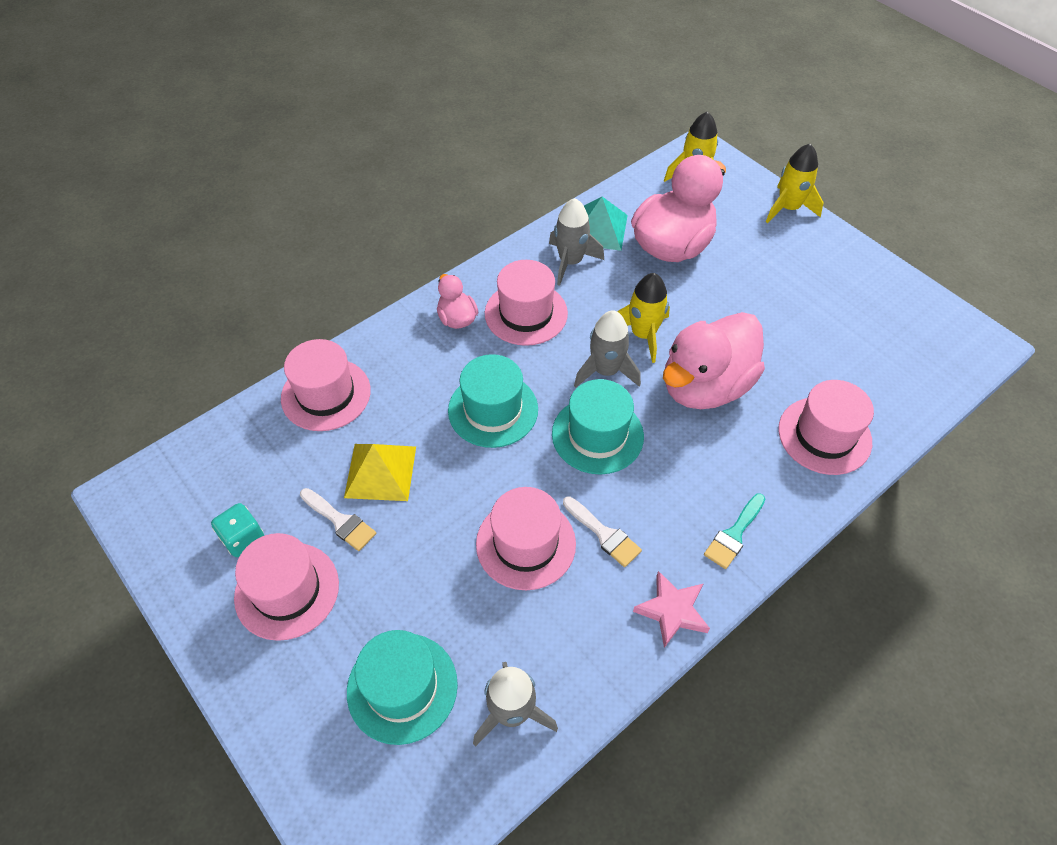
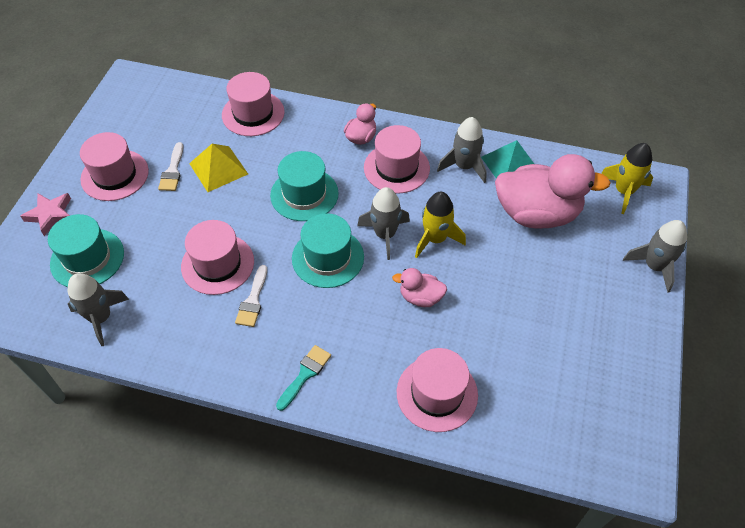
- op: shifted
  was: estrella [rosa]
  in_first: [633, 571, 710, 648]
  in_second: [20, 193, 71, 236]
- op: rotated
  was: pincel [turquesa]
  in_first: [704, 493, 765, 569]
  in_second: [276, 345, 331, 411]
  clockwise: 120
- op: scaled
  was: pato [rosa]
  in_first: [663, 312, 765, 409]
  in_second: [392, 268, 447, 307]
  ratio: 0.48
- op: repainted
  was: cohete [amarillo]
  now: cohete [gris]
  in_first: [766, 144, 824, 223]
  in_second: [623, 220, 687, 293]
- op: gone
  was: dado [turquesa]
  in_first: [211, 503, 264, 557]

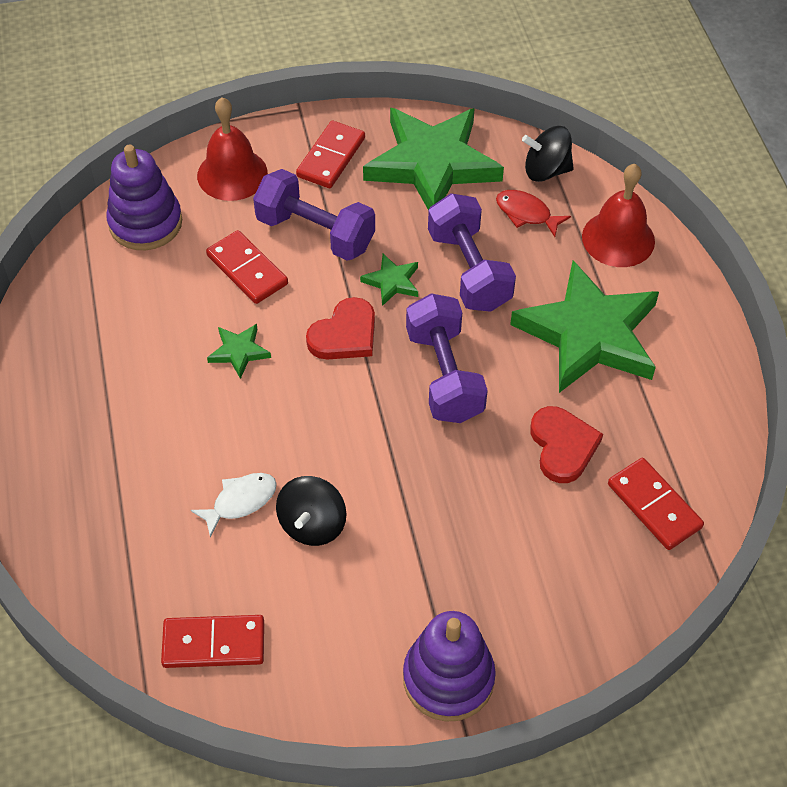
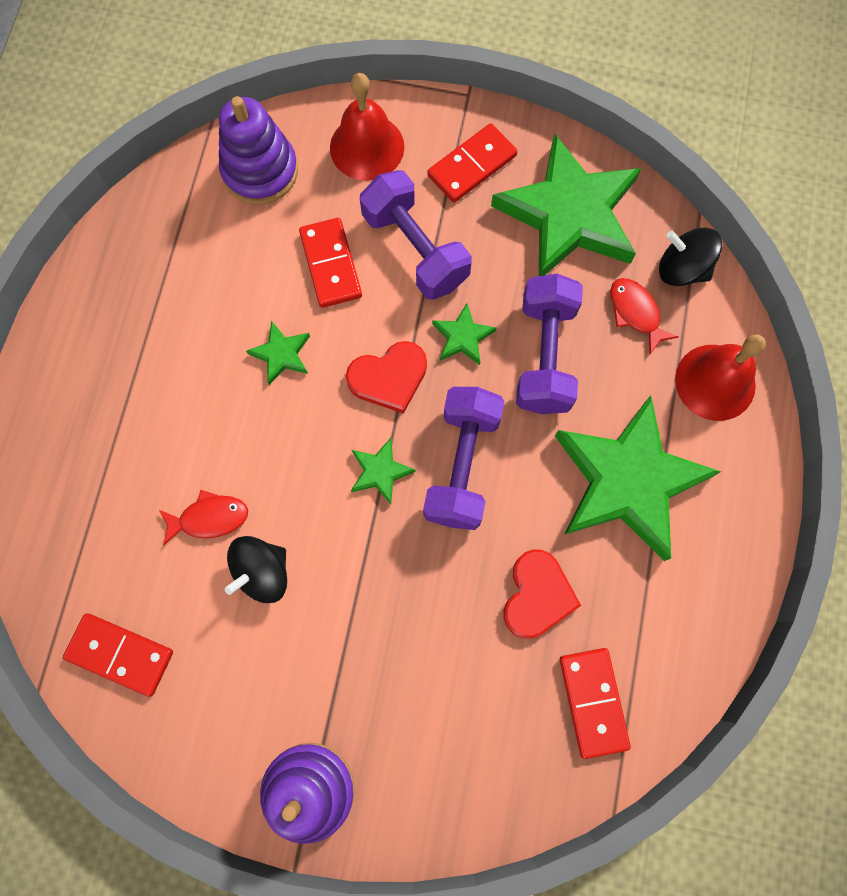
- op: repainted
  was: pez [blanco]
  now: pez [rojo]
  in_first: [191, 473, 277, 537]
  in_second: [159, 490, 248, 546]
- op: new
  now: estrella [verde]
  in_second: [351, 438, 416, 504]

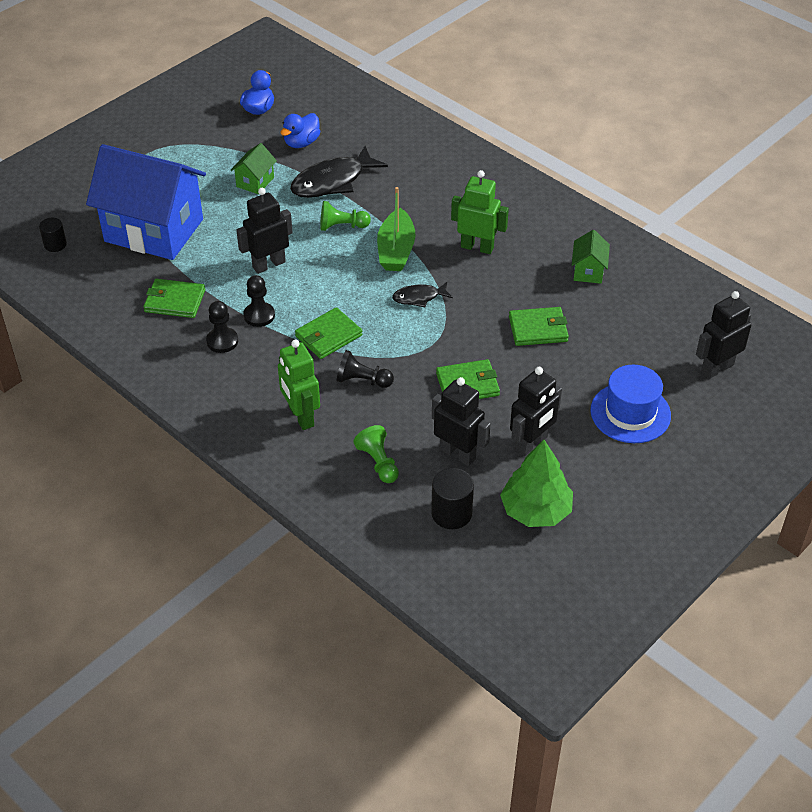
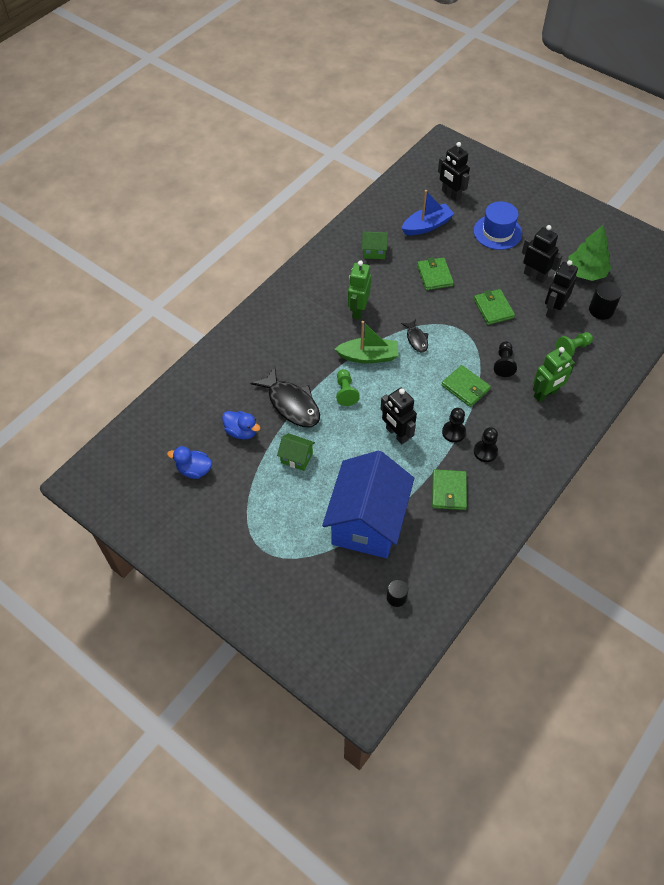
- op: new
  now: barco [azul]
  in_second: [401, 190, 454, 235]

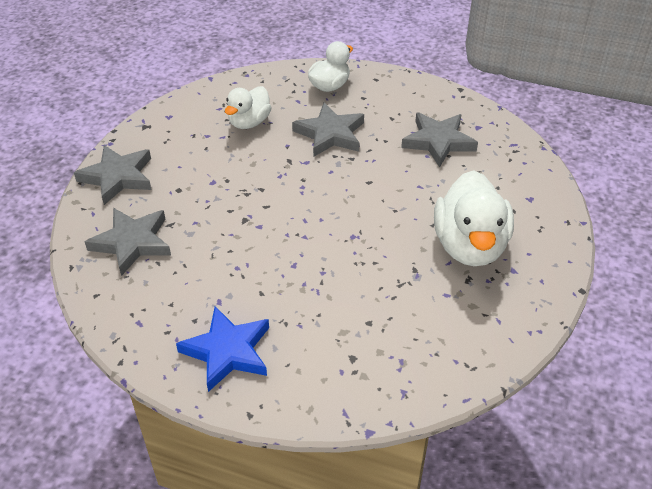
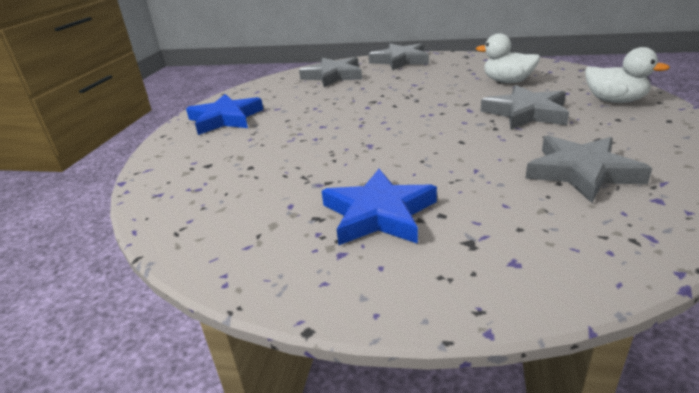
- op: swapped
  was: pato [blanco]
  now: estrella [azul]
  in_first: [434, 170, 514, 266]
  in_second: [322, 169, 437, 246]

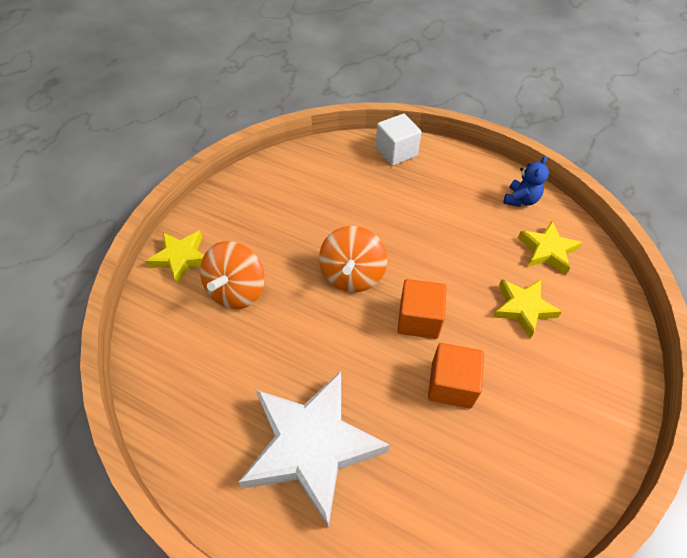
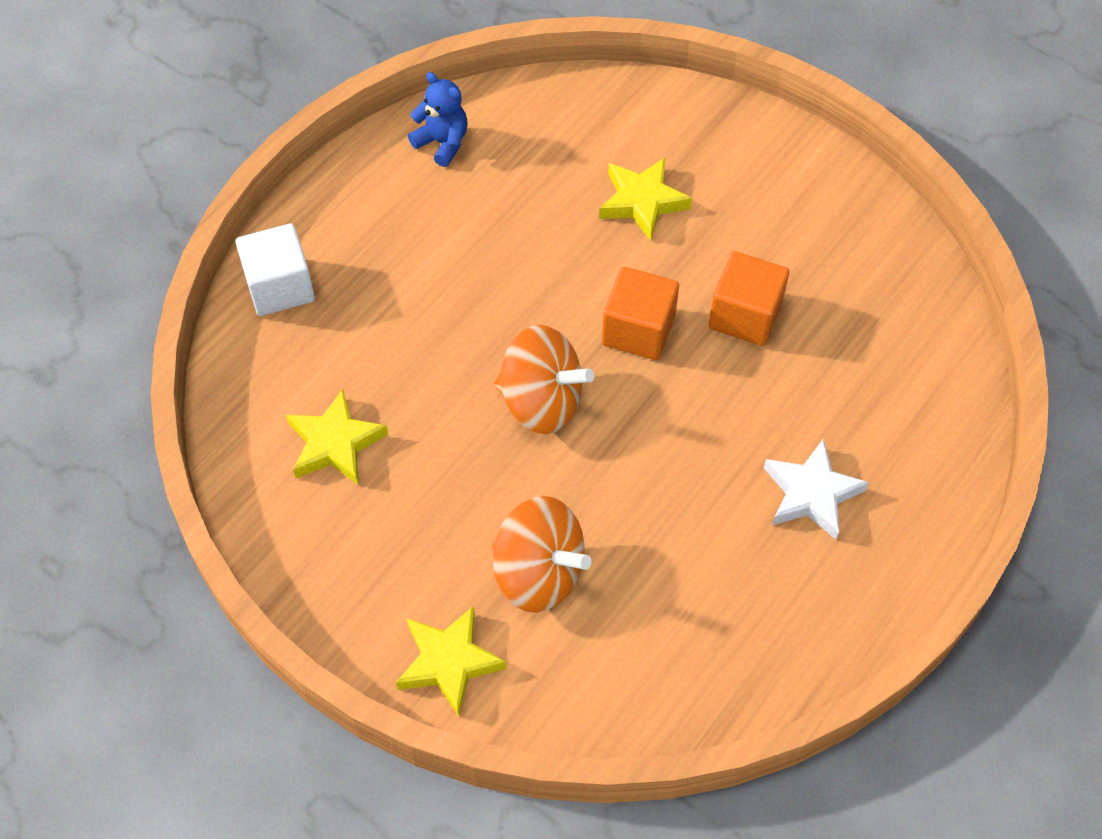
- op: shifted
  was: estrella [amarillo]
  in_first: [518, 221, 583, 274]
  in_second: [286, 389, 388, 485]
- op: scaled
  was: estrella [blanco]
  in_first: [239, 371, 390, 528]
  in_second: [764, 438, 869, 540]
  ratio: 0.53

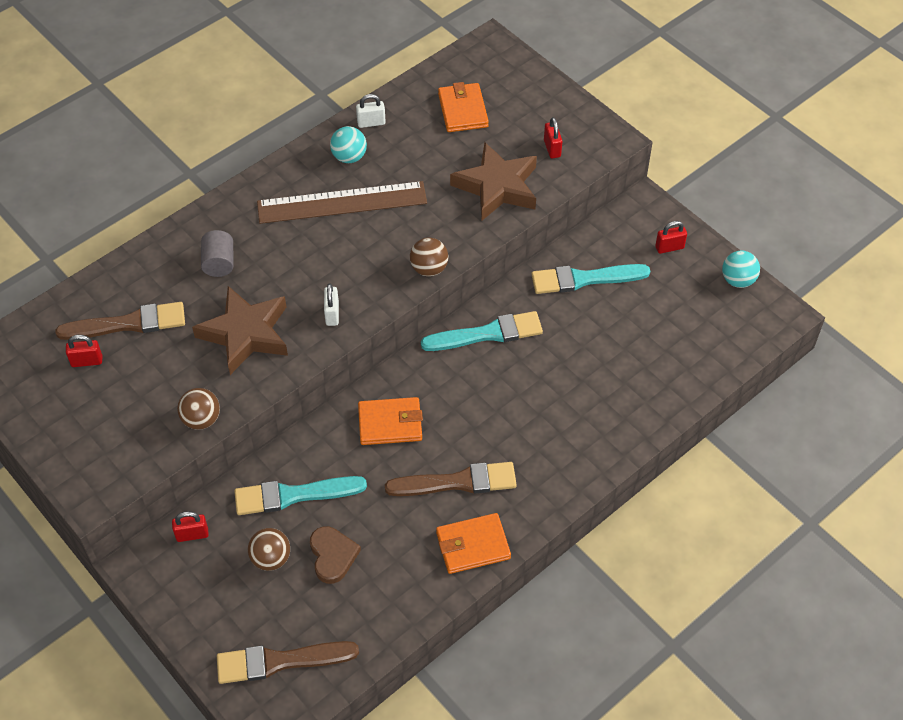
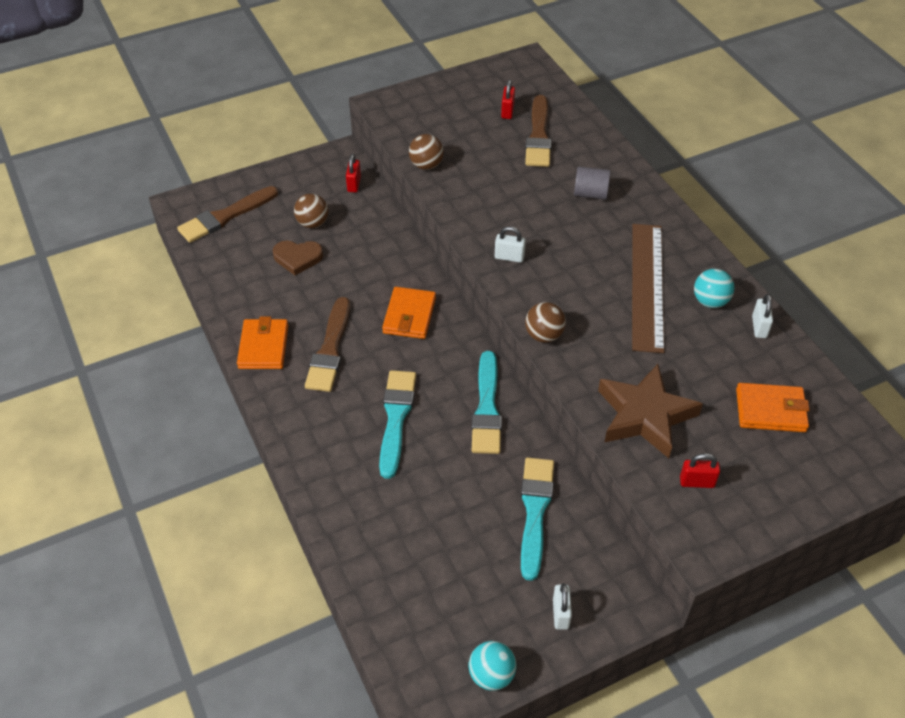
- op: rotated
  was: pincel [marrón]
  in_first: [217, 641, 359, 684]
  in_second: [177, 186, 278, 243]
  clockwise: -135
- op: shifted
  was: pincel [turquesa]
  in_first: [234, 476, 367, 515]
  in_second: [379, 370, 416, 479]
- op: repainted
  was: candado [rojo]
  now: candado [blanco]
  in_first: [655, 221, 687, 254]
  in_second: [553, 583, 572, 630]
- op: gone
  was: estrella [marrón]
  in_first: [192, 286, 288, 375]

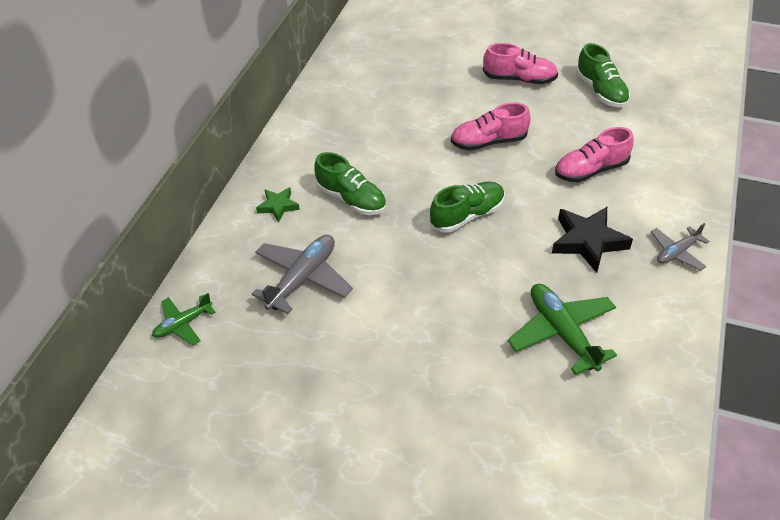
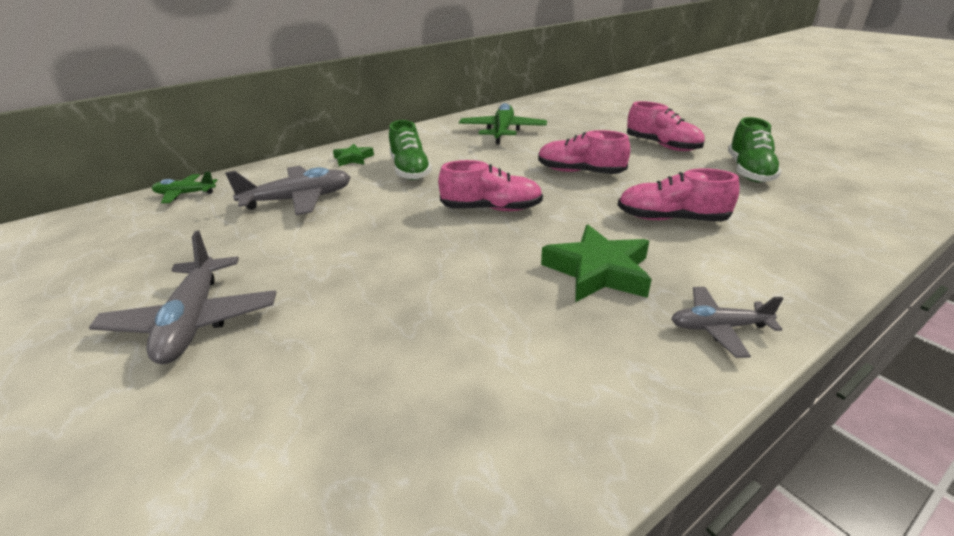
- op: new
  now: avión [gris]
  in_second: [89, 231, 277, 364]
- op: repainted
  was: zapato [verde]
  now: zapato [rosa]
  in_first: [430, 182, 505, 233]
  in_second: [438, 160, 543, 211]
- op: shifted
  was: avión [verde]
  in_first: [508, 284, 617, 375]
  in_second: [459, 103, 547, 144]
- op: repainted
  was: estrella [negro]
  now: estrella [verde]
  in_first: [552, 207, 633, 273]
  in_second: [541, 225, 652, 302]

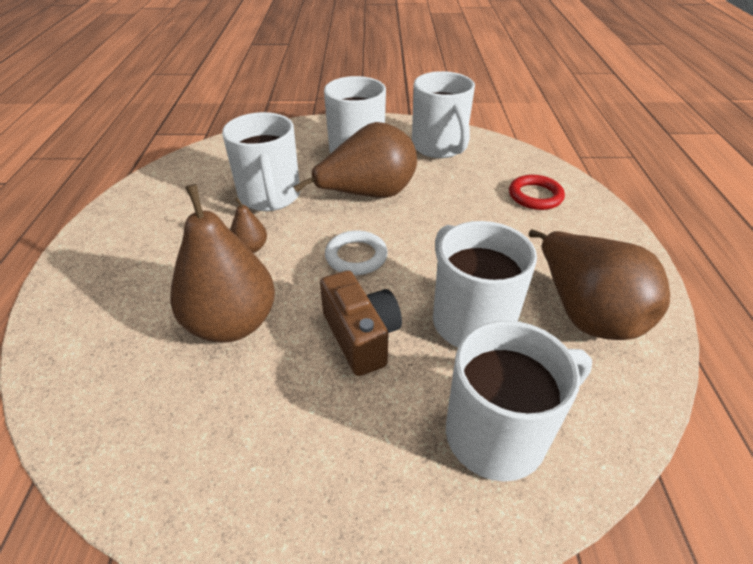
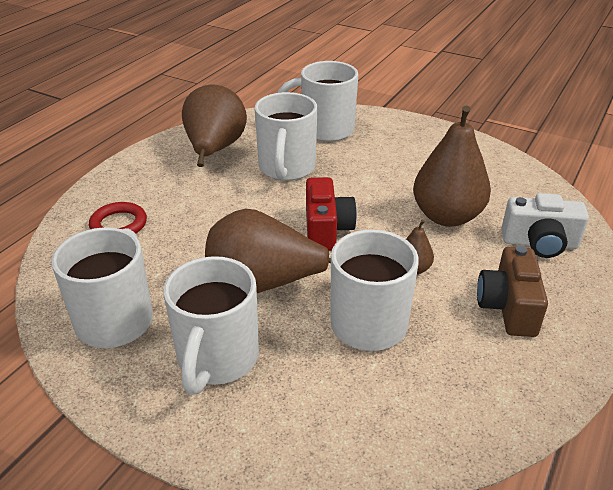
- op: swapped
  was: anillo [blanco]
  now: cámara [rojo]
  in_first: [325, 230, 388, 275]
  in_second: [306, 177, 357, 251]
- op: shifted
  was: cámara [marrón]
  in_first: [320, 270, 402, 376]
  in_second: [477, 246, 548, 337]
- op: new
  now: cámara [blanco]
  in_second: [502, 193, 589, 258]

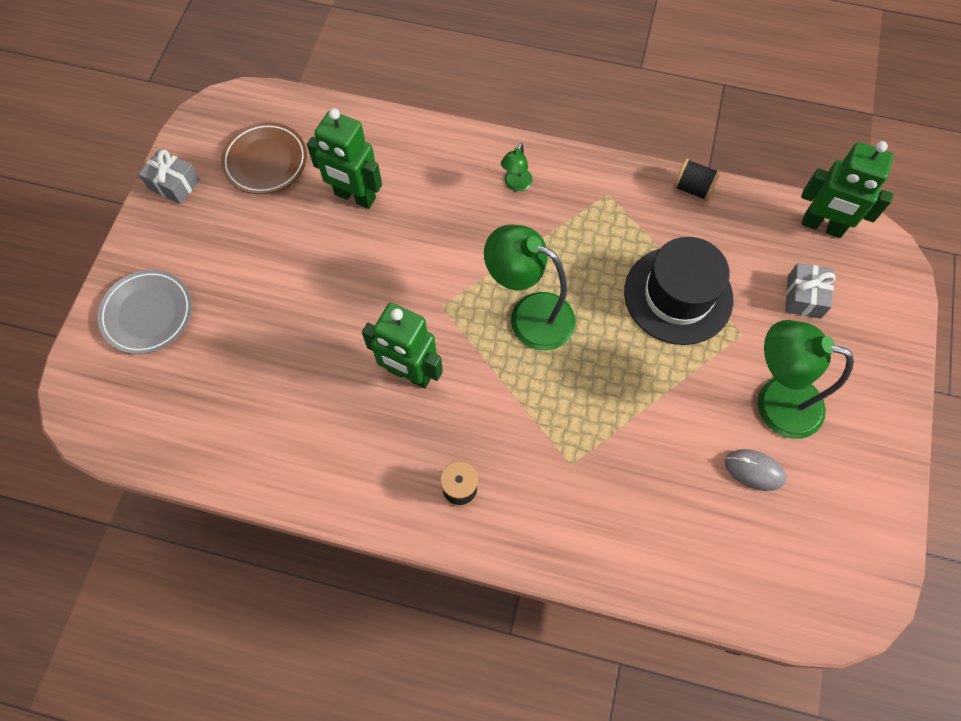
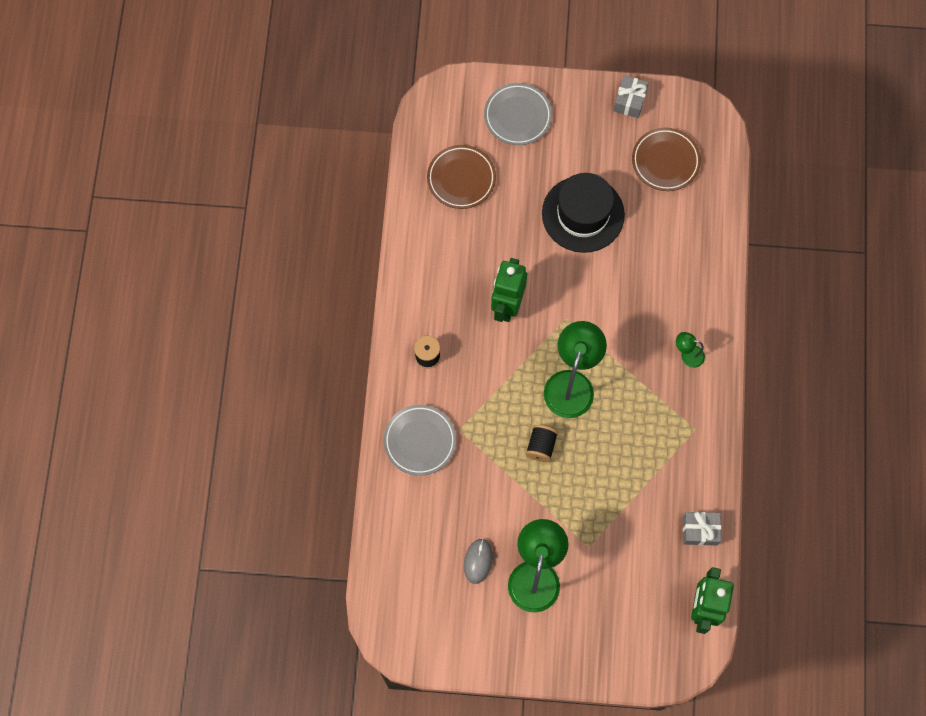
- op: new
  now: plato [gris]
  in_second: [384, 405, 456, 476]
- op: new
  now: plato [marrón]
  in_second: [427, 145, 496, 209]
- op: shifted
  was: carrete [negro]
  in_first: [673, 158, 721, 201]
  in_second: [525, 425, 558, 462]
- op: shifted
  was: sombrero [negro]
  in_first: [624, 237, 733, 345]
  in_second: [542, 173, 625, 253]
- op: shifted
  was: regalo [gris]
  in_first: [785, 263, 836, 319]
  in_second: [683, 512, 721, 546]
- op: gone
  was: robot [verde]
  in_first: [307, 108, 382, 209]

